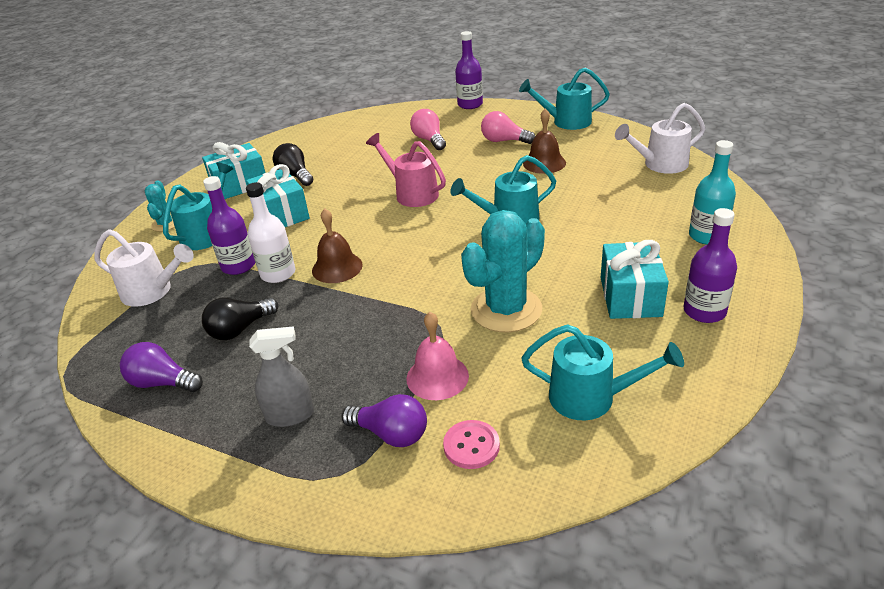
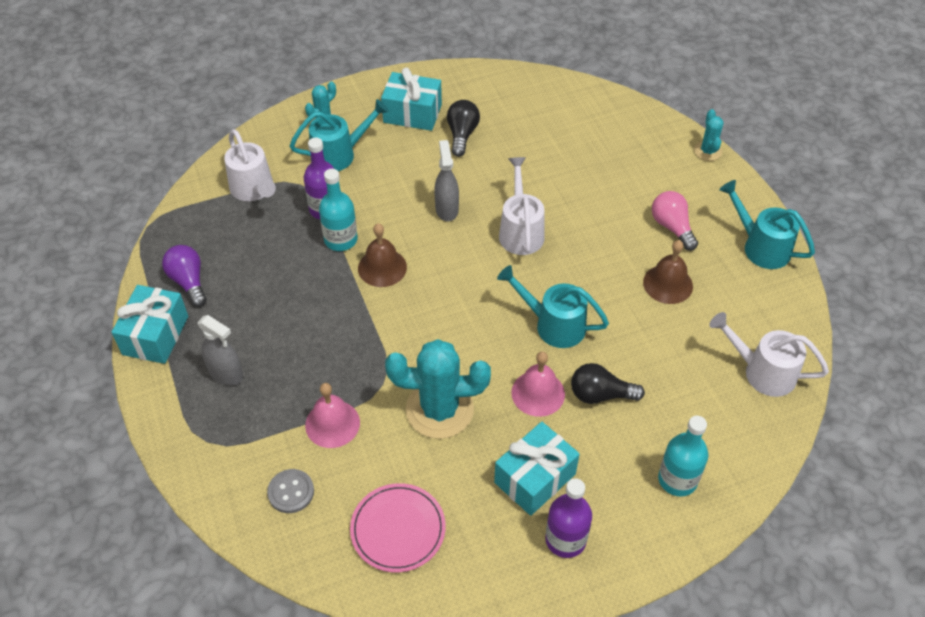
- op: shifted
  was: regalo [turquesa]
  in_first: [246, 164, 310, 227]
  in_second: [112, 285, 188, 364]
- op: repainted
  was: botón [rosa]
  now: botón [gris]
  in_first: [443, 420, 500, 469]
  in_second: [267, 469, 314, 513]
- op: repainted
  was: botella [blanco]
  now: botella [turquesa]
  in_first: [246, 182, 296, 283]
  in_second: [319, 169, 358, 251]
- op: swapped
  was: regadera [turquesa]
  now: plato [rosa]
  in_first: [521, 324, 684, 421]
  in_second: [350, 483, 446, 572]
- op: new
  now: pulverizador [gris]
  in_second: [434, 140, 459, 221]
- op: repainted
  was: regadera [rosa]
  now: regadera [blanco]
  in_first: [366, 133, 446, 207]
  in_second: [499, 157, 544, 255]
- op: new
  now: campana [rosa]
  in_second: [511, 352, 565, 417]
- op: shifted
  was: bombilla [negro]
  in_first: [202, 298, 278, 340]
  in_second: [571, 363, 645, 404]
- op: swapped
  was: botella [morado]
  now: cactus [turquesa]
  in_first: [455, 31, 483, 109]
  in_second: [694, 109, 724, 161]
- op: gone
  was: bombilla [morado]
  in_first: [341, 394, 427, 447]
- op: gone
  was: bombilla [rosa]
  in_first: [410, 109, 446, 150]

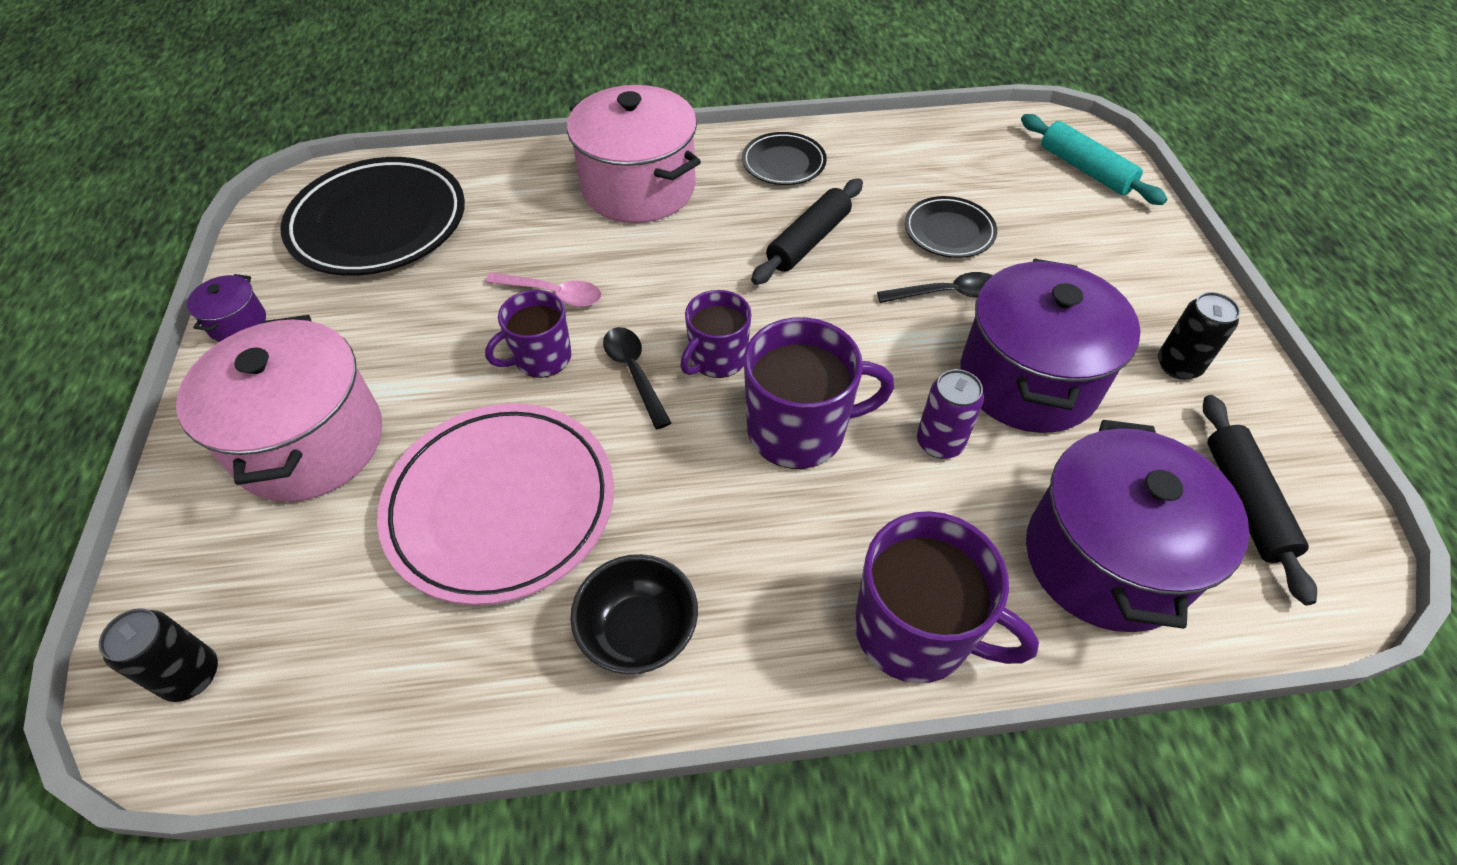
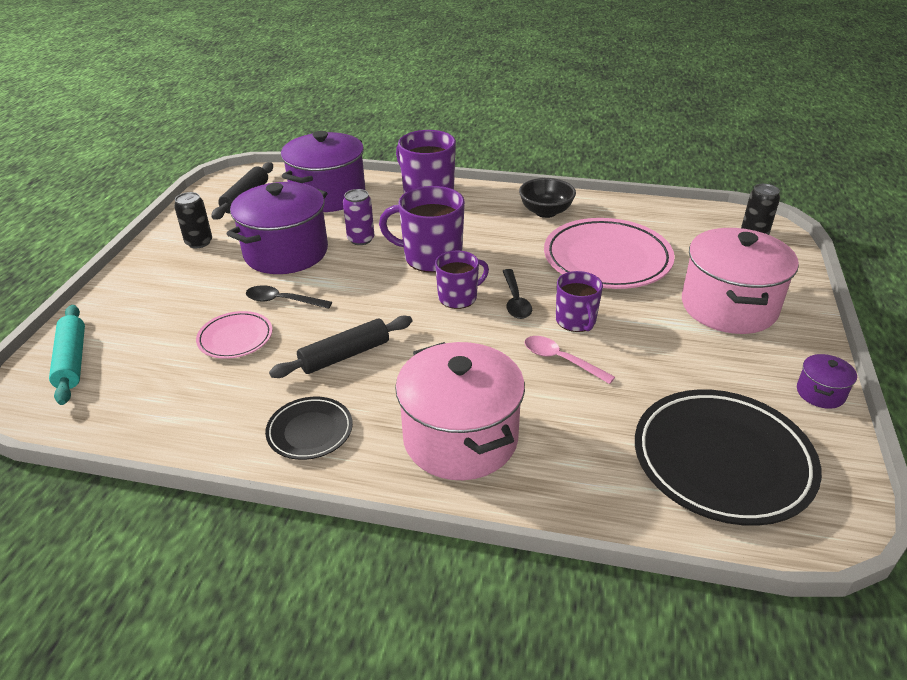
- op: repainted
  was: plato [negro]
  now: plato [rosa]
  in_first: [905, 196, 997, 258]
  in_second: [196, 311, 273, 359]
- op: rotated
  was: taza [morado]
  in_first: [485, 290, 572, 378]
  in_second: [556, 271, 603, 332]
  clockwise: 90

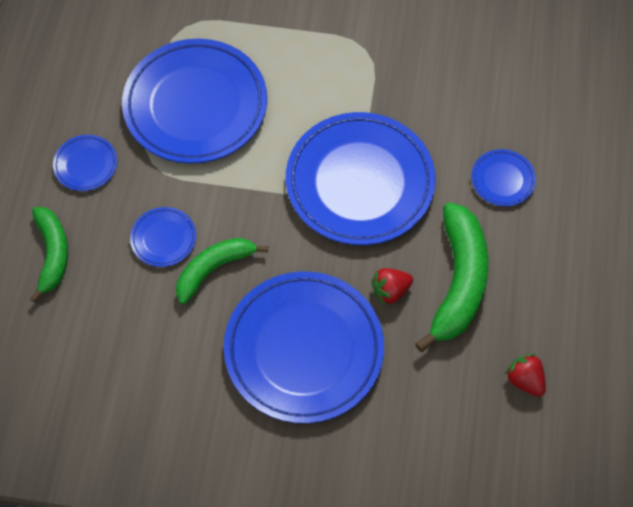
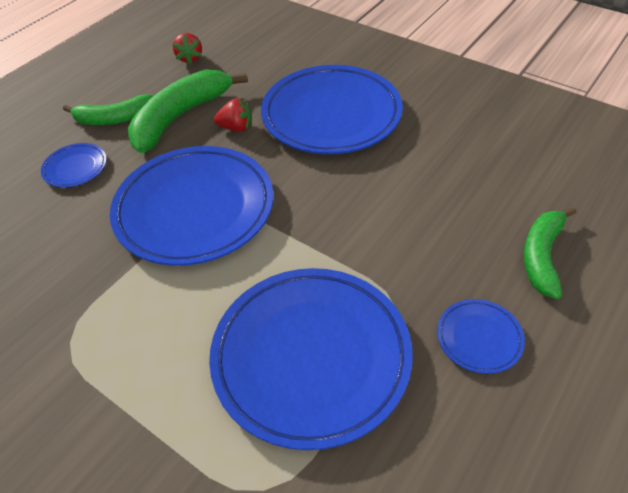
- op: shifted
  was: plátano [verde]
  in_first: [176, 238, 268, 304]
  in_second: [63, 94, 154, 125]
- op: gone
  was: plato [azul]
  in_first: [130, 207, 196, 267]

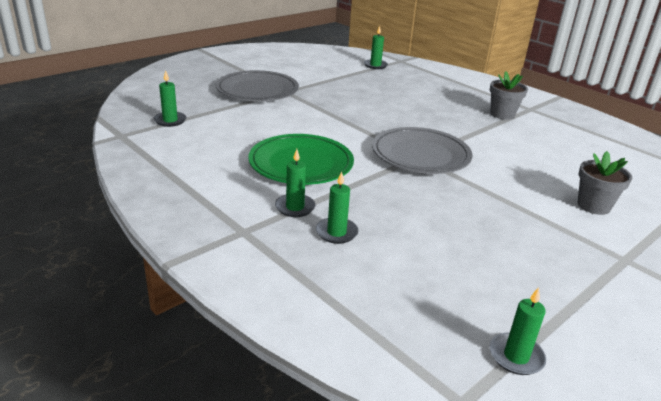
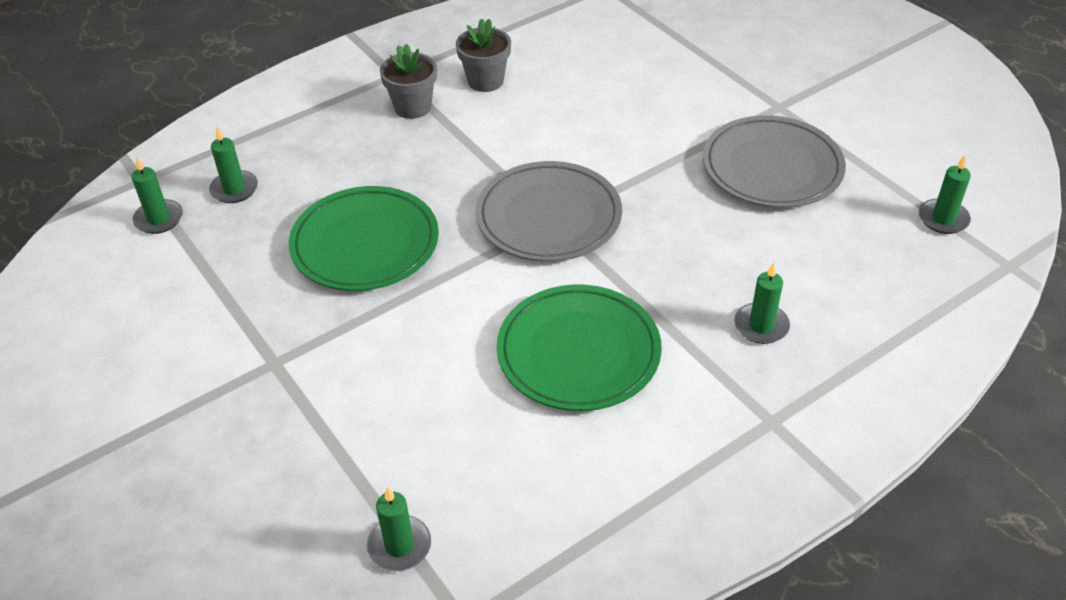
- op: shifted
  was: vela [verde]
  in_first: [275, 149, 315, 217]
  in_second: [209, 127, 258, 203]
- op: new
  now: plato [verde]
  in_second: [289, 186, 439, 291]
- op: shifted
  was: maceta [gris]
  in_first: [578, 151, 632, 215]
  in_second: [456, 18, 511, 92]
- op: shifted
  was: plato [gris]
  in_first: [216, 70, 299, 102]
  in_second: [703, 115, 846, 208]

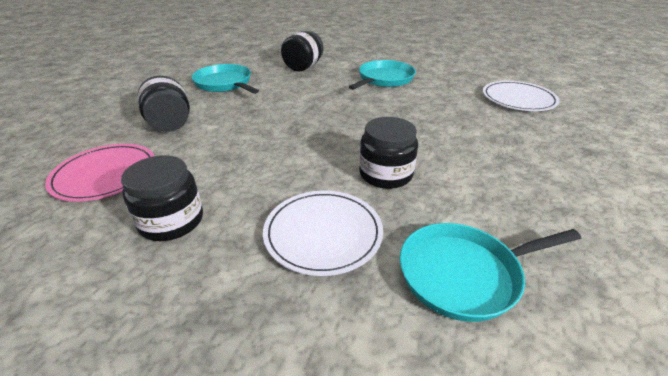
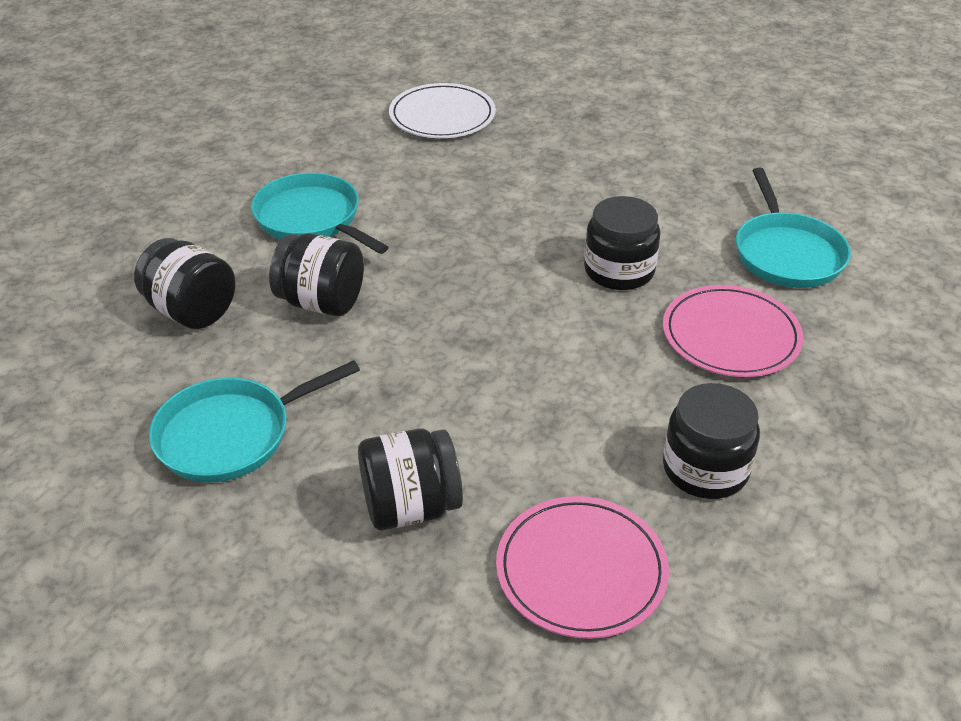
- op: new
  now: tarro [negro]
  in_second: [269, 233, 364, 316]
- op: repainted
  was: plato [blanco]
  now: plato [rosa]
  in_first: [263, 191, 383, 276]
  in_second: [663, 285, 803, 377]

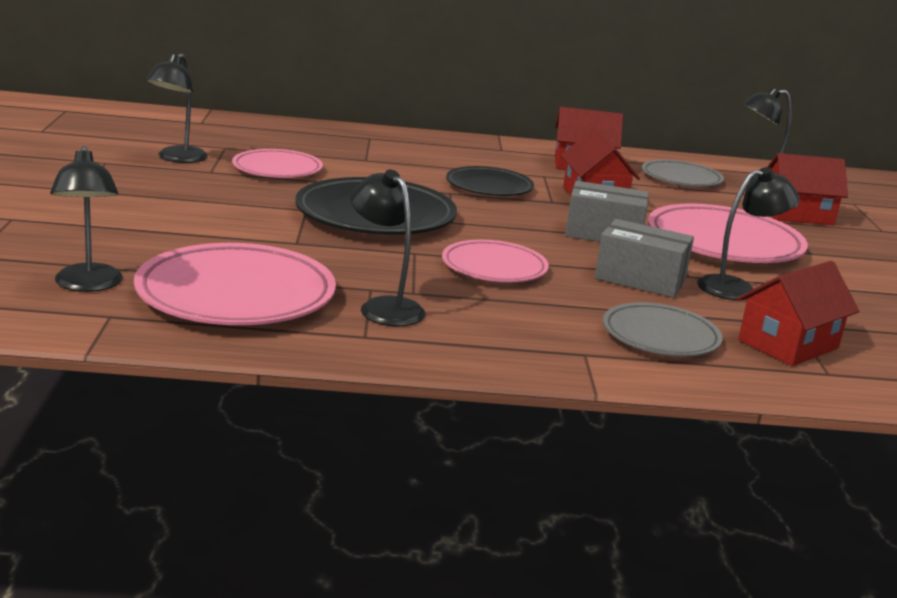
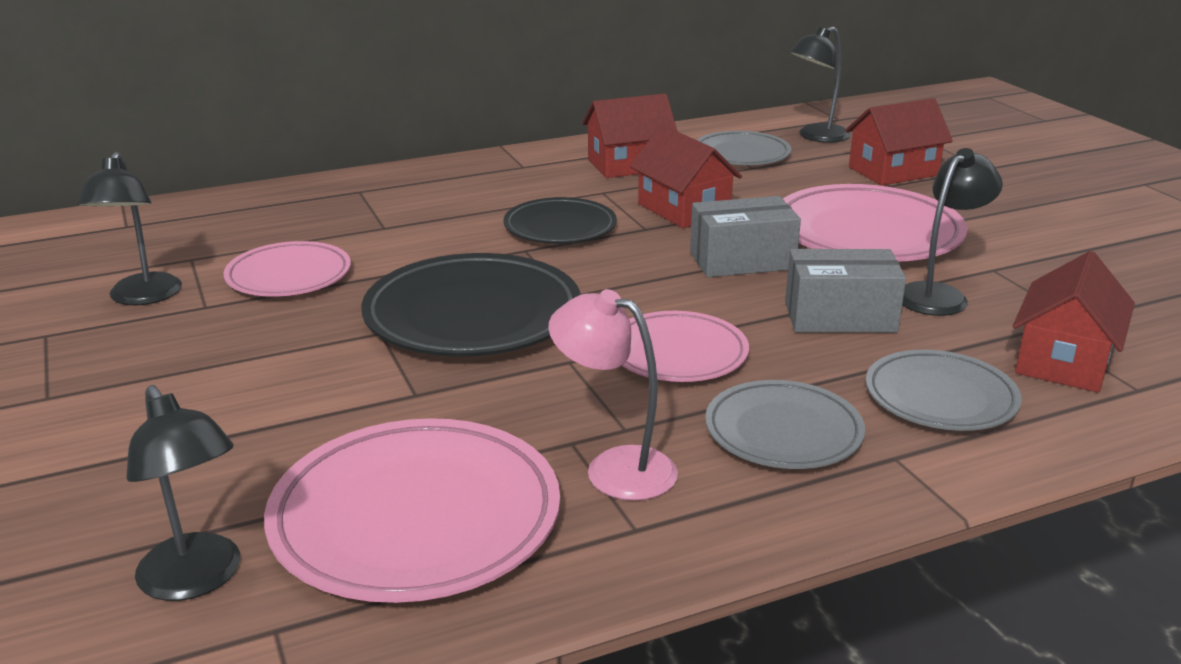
- op: repainted
  was: lámpara [negro]
  now: lámpara [rosa]
  in_first: [351, 170, 425, 326]
  in_second: [548, 289, 678, 501]
- op: new
  now: plato [gris]
  in_second: [705, 380, 865, 469]

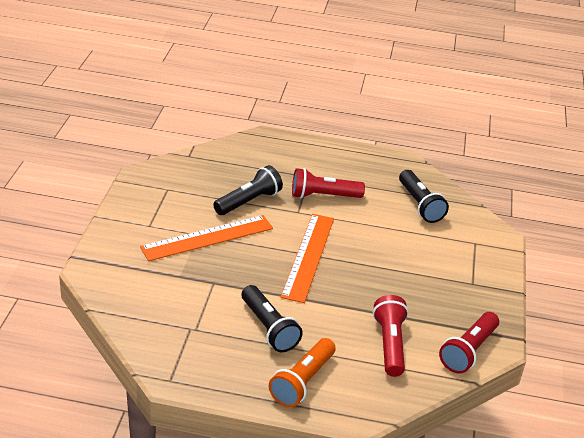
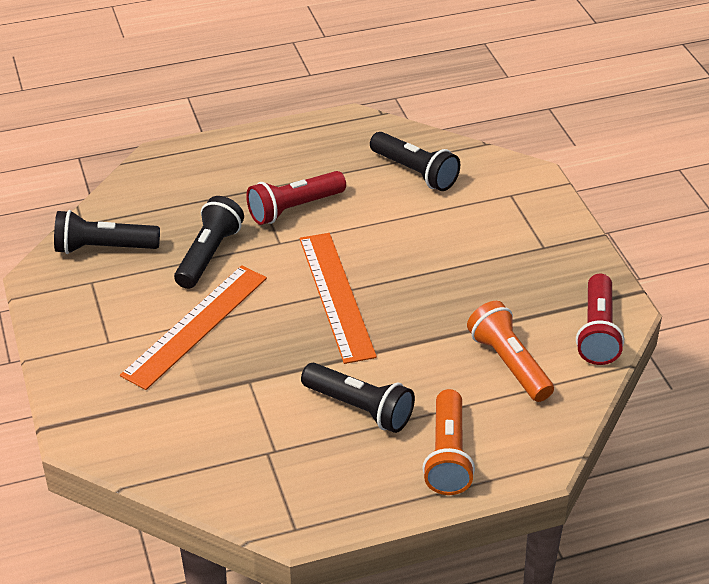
- op: new
  now: lámpara de mano [negro]
  in_second: [54, 210, 160, 254]
- op: repainted
  was: lámpara de mano [rojo]
  now: lámpara de mano [naranja]
  in_first: [373, 295, 409, 377]
  in_second: [467, 301, 554, 402]

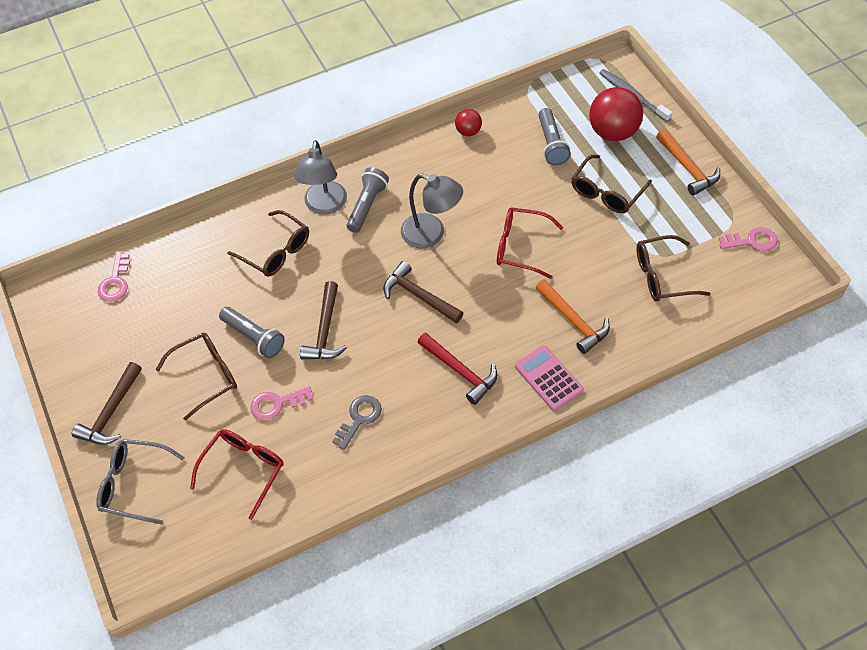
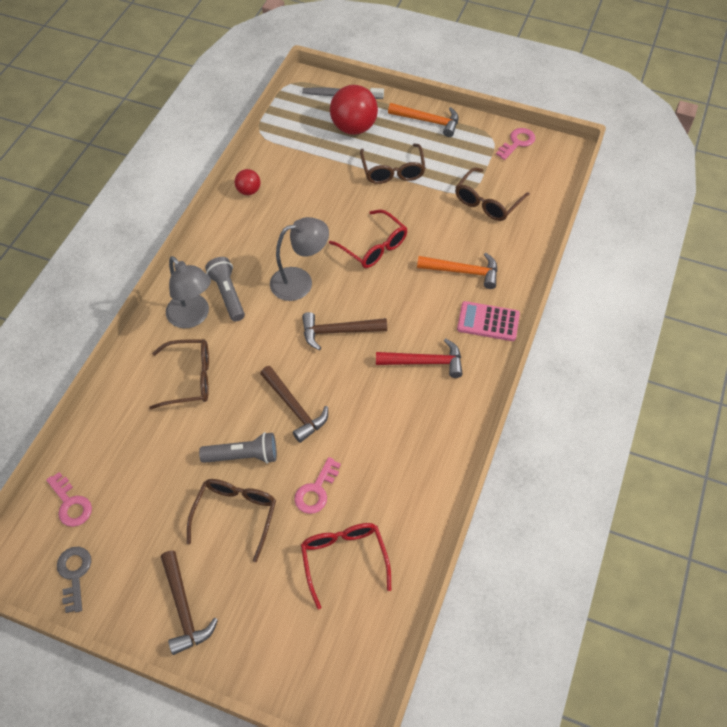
- op: shifted
  was: llave [gris]
  in_first: [332, 395, 382, 450]
  in_second: [57, 547, 91, 613]
- op: rotated
  was: gafas [rojo]
  in_first: [497, 208, 563, 279]
  in_second: [329, 210, 408, 268]
  clockwise: -105
- op: gone
  was: gafas [gris]
  in_first: [96, 439, 185, 525]
- op: gone
  was: lámpara de mano [gris]
  in_first: [539, 108, 571, 165]

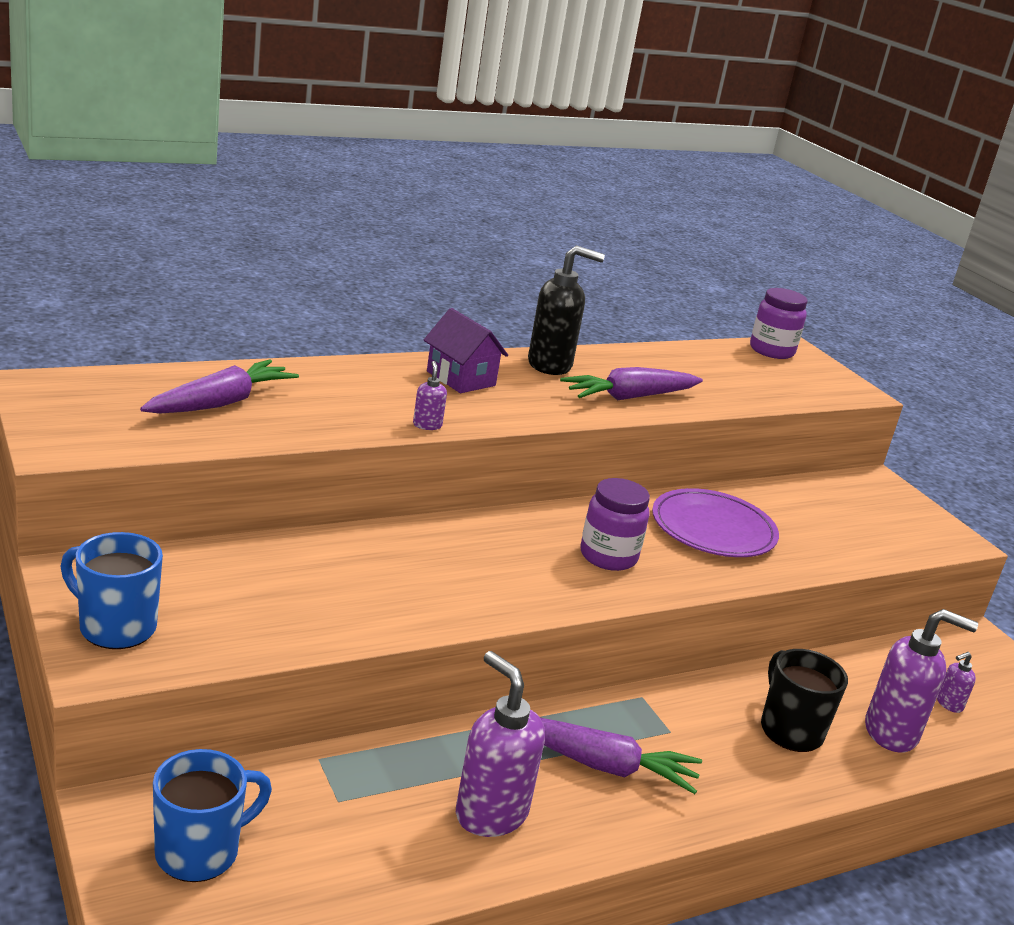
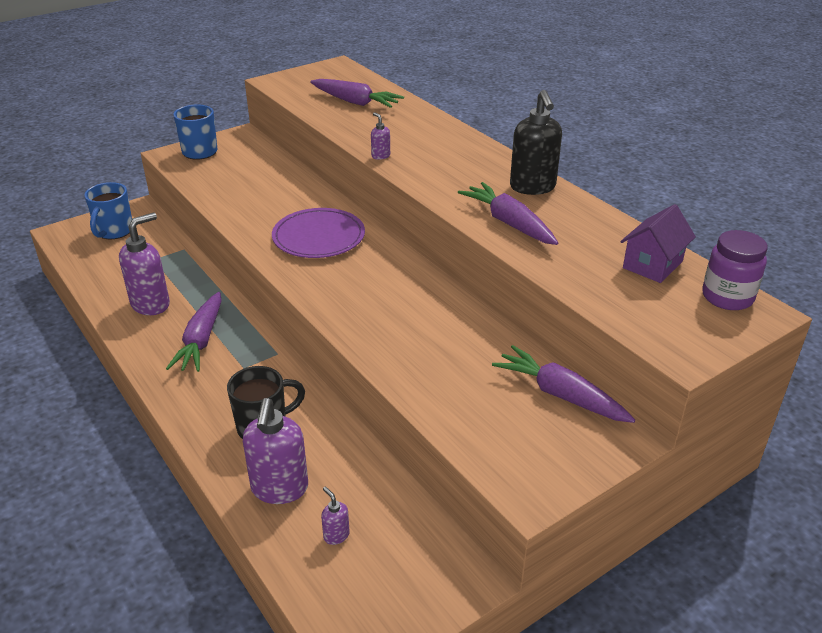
- op: rotated
  was: taza [azul]
  in_first: [153, 749, 272, 882]
  in_second: [84, 182, 132, 239]
  clockwise: 60
- op: shifted
  was: plato [morado]
  in_first: [652, 488, 779, 557]
  in_second: [272, 208, 365, 258]
- op: rotated
  was: dispensador de jabón [morado]
  in_first: [413, 361, 447, 430]
  in_second: [371, 112, 390, 160]
  clockwise: -105
- op: new
  now: zanahoria [morado]
  in_second: [492, 345, 635, 423]
- op: shifted
  was: casa [morado]
  in_first: [424, 308, 508, 393]
  in_second: [620, 204, 696, 283]
- op: gone
  was: tarro [morado]
  in_first: [581, 478, 650, 571]

